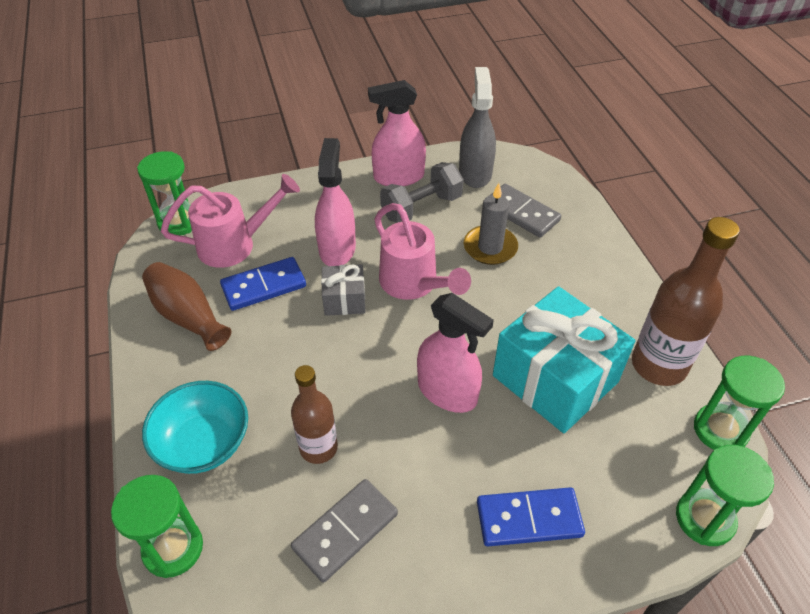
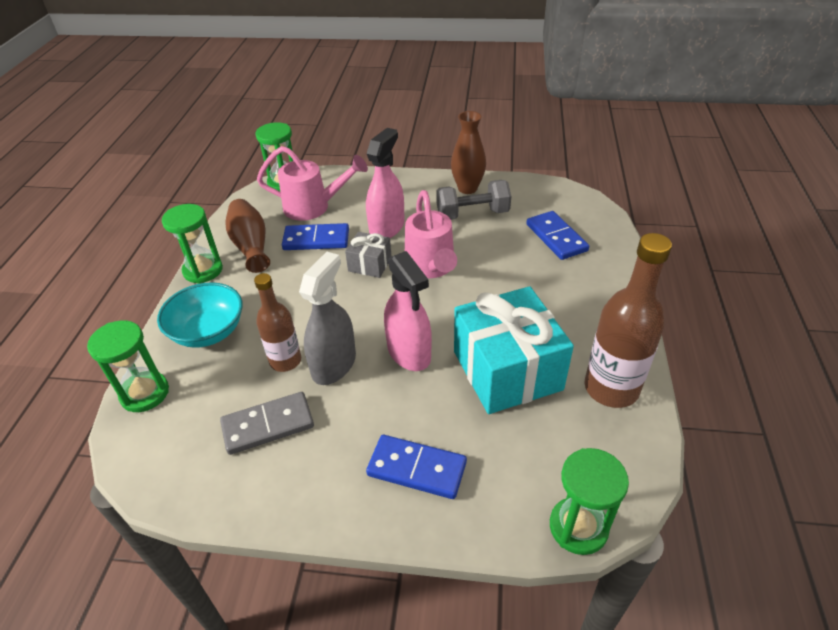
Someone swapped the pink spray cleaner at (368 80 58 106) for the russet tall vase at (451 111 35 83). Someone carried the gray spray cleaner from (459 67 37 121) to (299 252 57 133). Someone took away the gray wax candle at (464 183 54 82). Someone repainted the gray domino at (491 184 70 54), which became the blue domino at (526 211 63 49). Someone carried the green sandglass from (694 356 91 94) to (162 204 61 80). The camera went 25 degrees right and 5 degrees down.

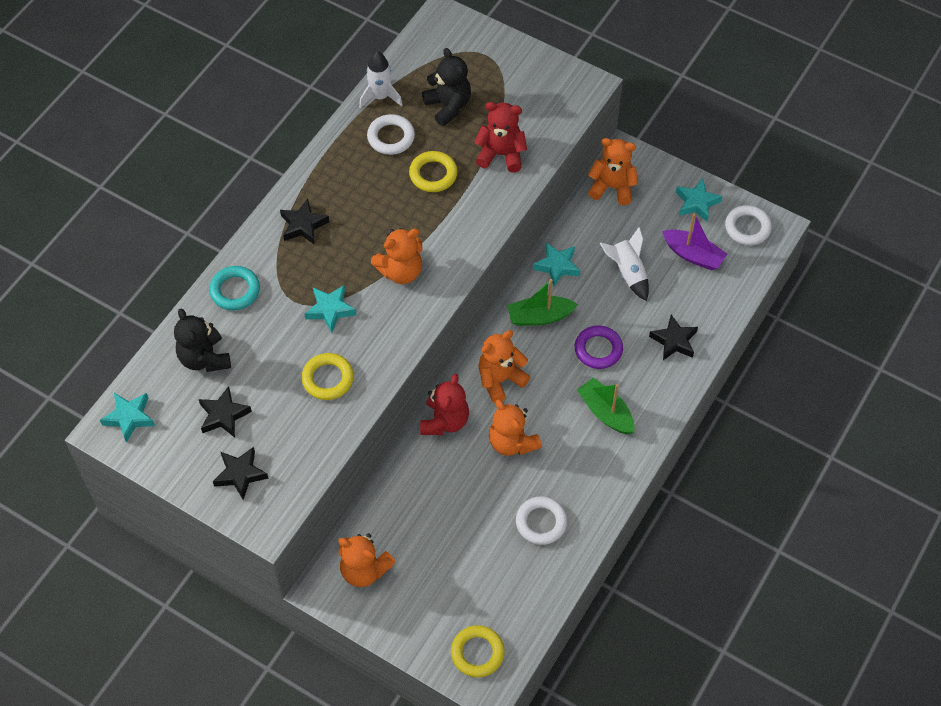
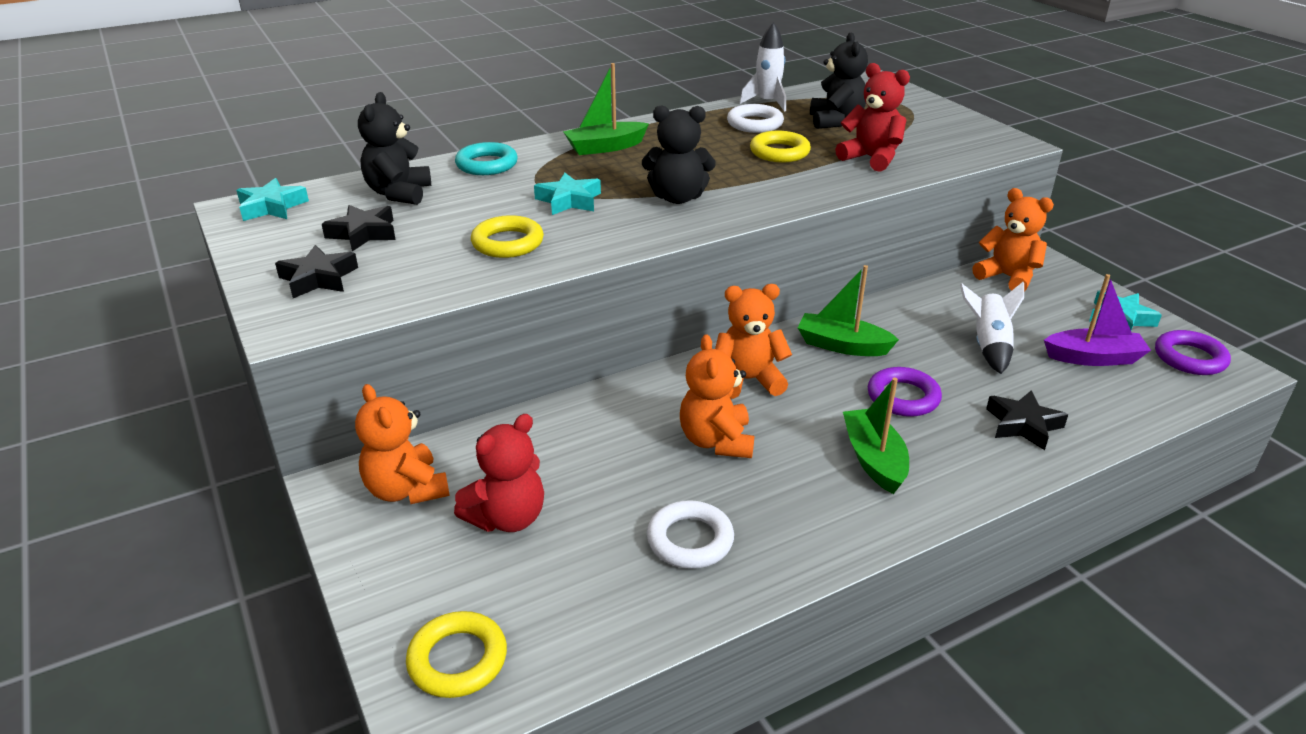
Someone swapped the ebony star shape at (280 199 49 46) for the green sailboat at (563 63 86 92). Someone repainted the orange stuffed bear at (371 228 52 56), which became the ebony stuffed bear at (642 105 74 99). Someone carried the crimson stuffed bear from (420 374 49 61) to (454 414 90 118). Someone took away the aqua star shape at (533 243 47 43). Someone rotated the violet sailboat at (662 214 65 56) by 60 degrees counterclockwise. Someone repainted the pure white torus at (725 205 47 40), which became the violet torus at (1155 330 76 45). The camera went 30 degrees right and 25 degrees down.

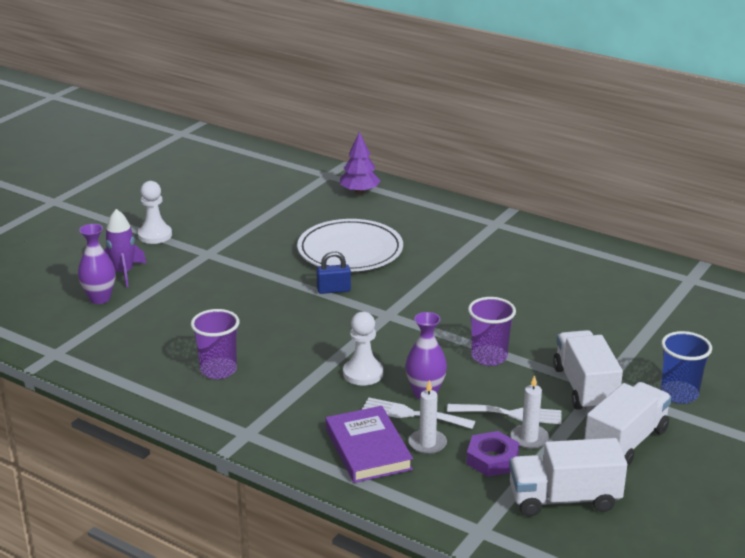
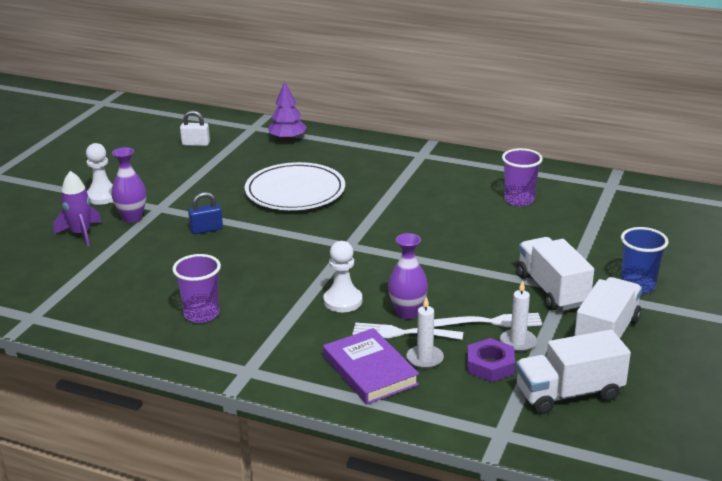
Someone carried the violet tall vase from (78 224 37 80) to (112 147 34 76). Someone carried the blue small lock from (316 251 35 43) to (188 192 35 42). Someone carried the violet beaker from (468 297 48 69) to (502 148 41 59). Someone put down the pure white small lock at (180 110 30 36). The camera went 10 degrees left and 0 degrees up.

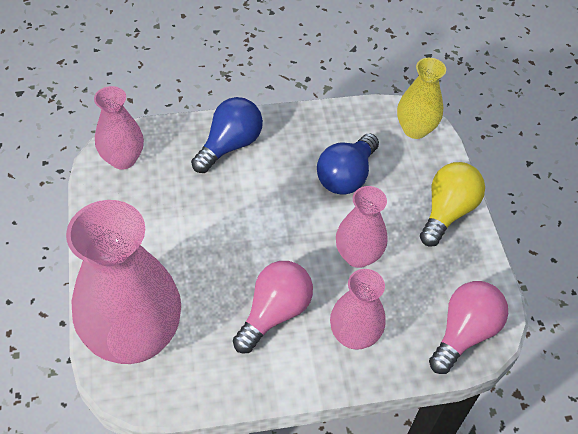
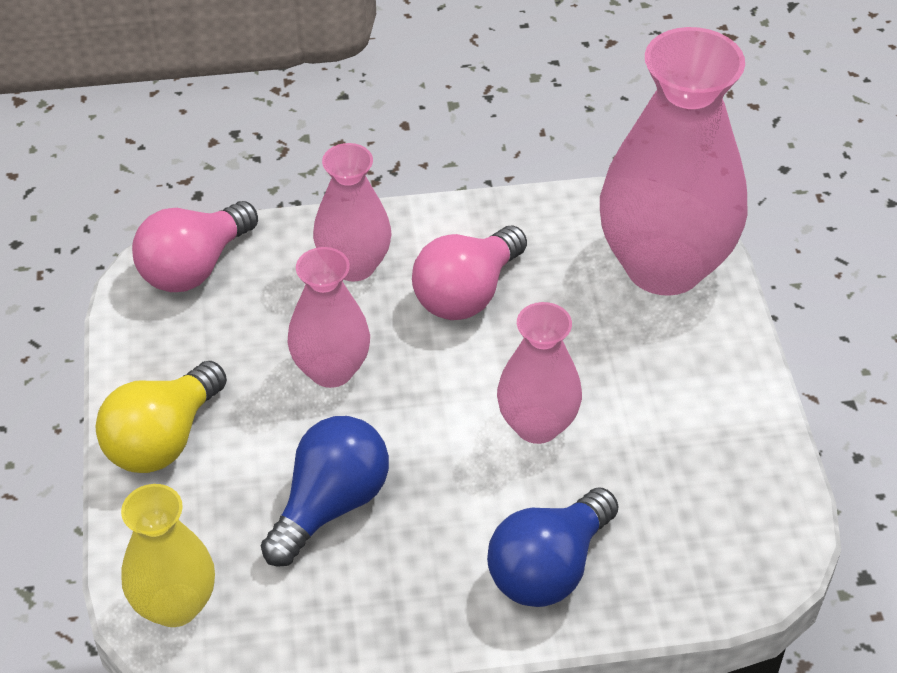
Someone carried the pink tall vase from (94 86 50 84) to (497 302 85 142). The camera went 175 degrees left and 5 degrees down.

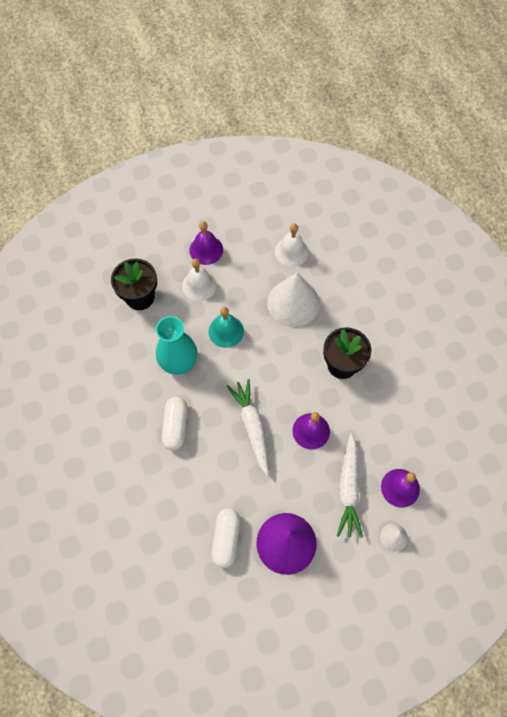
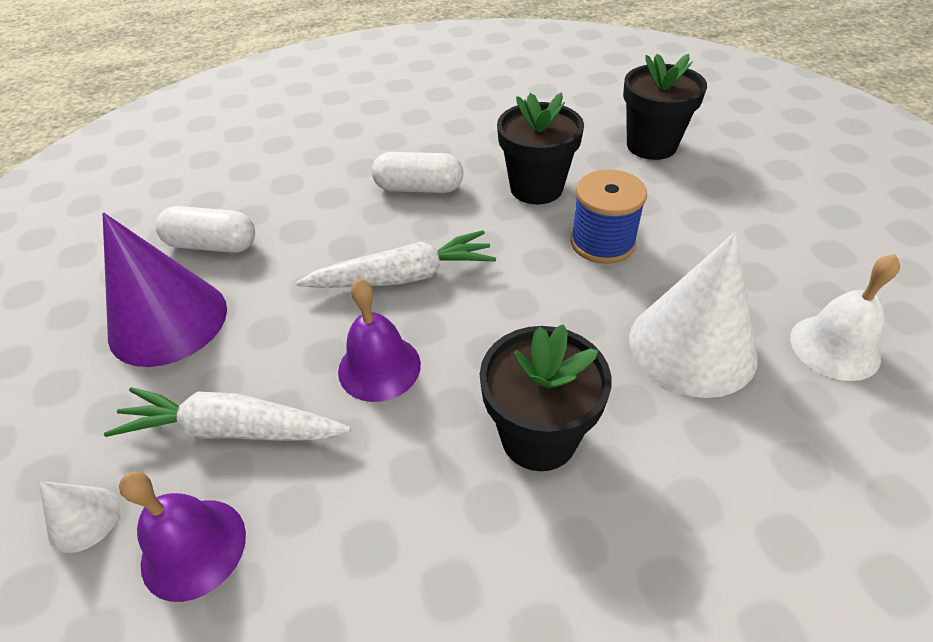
Someone swapped the aqua tall vase at (156 316 42 59) for the ebony potted plant at (497 93 87 111). Someone took away the pure white hand bell at (182 259 35 42). Someone took away the violet hand bell at (190 221 33 44). Someone swapped the aqua hand bell at (209 307 35 41) for the blue bobbin at (570 169 77 95). The camera went 95 degrees right and 20 degrees down.

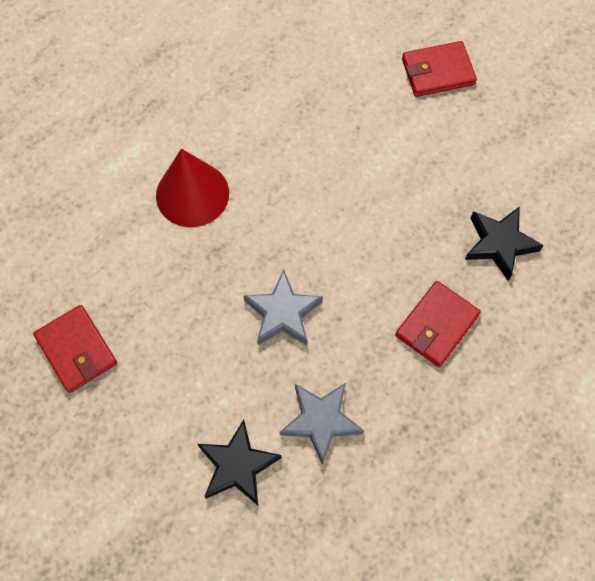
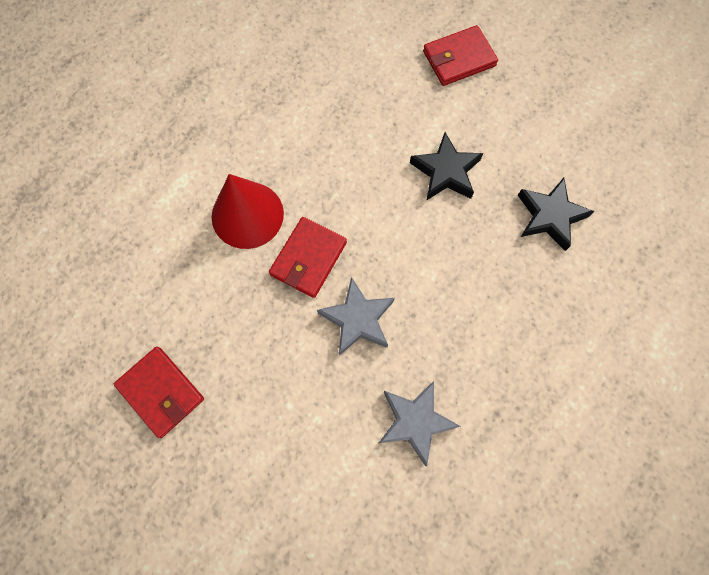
Someone carried the ebony star shape from (197 420 84 85) to (410 132 73 69). Someone carried the crimson billfold from (395 281 86 86) to (269 217 78 81). The camera went 10 degrees left and 5 degrees up.

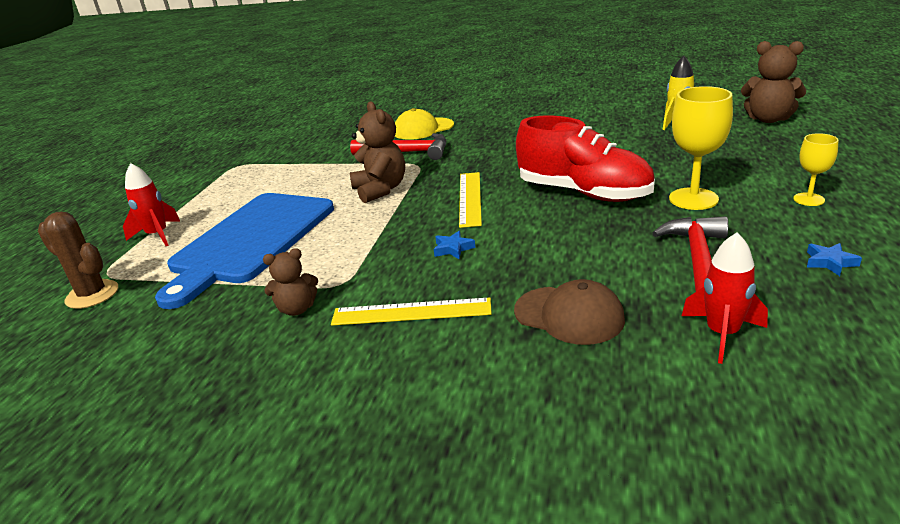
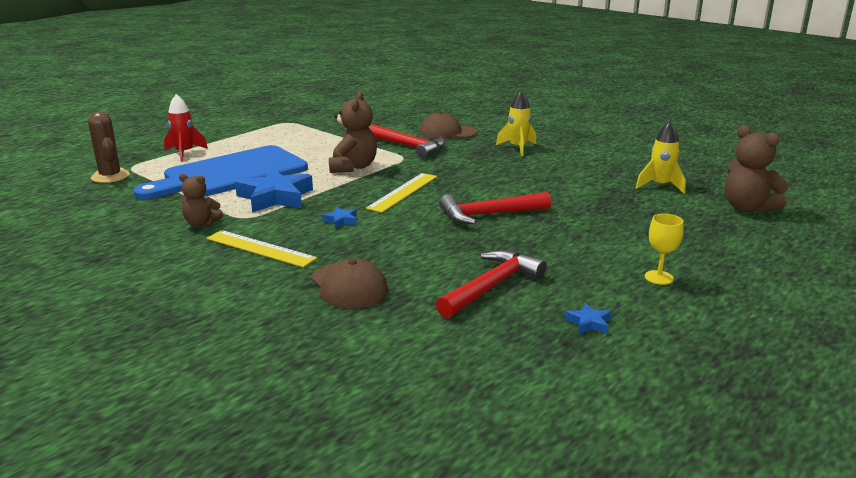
Someone repainted the bright yellow baseball cap at (395 108 59 32), which became the russet baseball cap at (419 111 58 28). Someone swapped the crimson lace-up shoe at (516 116 139 86) for the crimson carpenter's hammer at (439 192 112 32). Someone took away the bright yellow chalice at (669 86 64 124). Someone took away the crimson rocket at (682 233 86 131). Someone put down the blue star shape at (235 168 78 45). Someone put down the bright yellow rocket at (496 90 40 66). The camera went 25 degrees right and 5 degrees down.

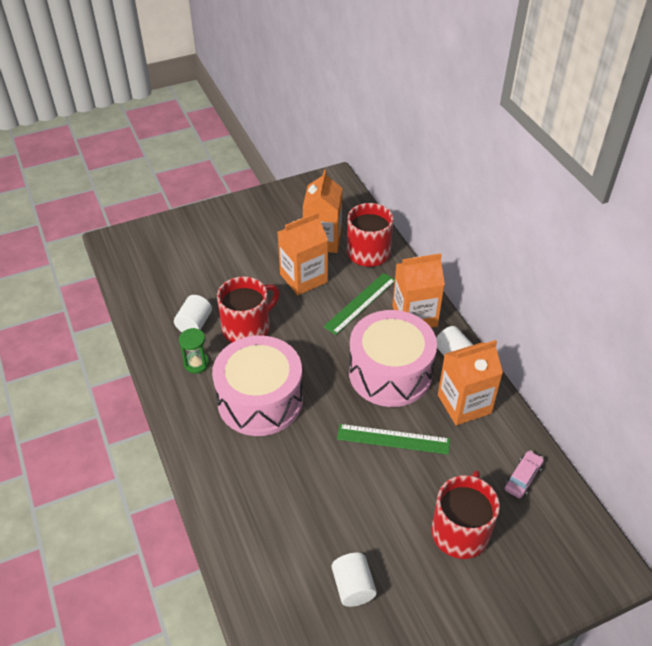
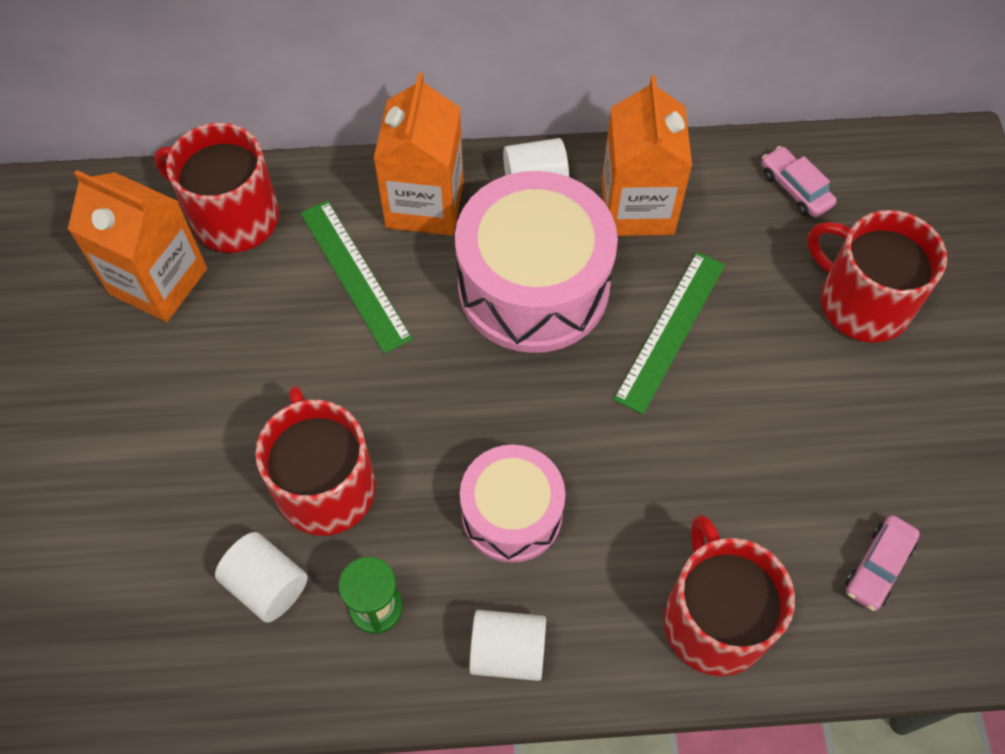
Someone scaled the pink toy drum at (212 336 91 100) by 0.60. Someone took away the orange milk carton at (278 212 50 83). Someone carried the pure white cylinder from (332 553 45 54) to (469 610 77 71). Someone put down the crimson coffee mug at (664 515 131 161). Someone put down the pink toy car at (846 515 74 96). The camera went 70 degrees left and 15 degrees up.

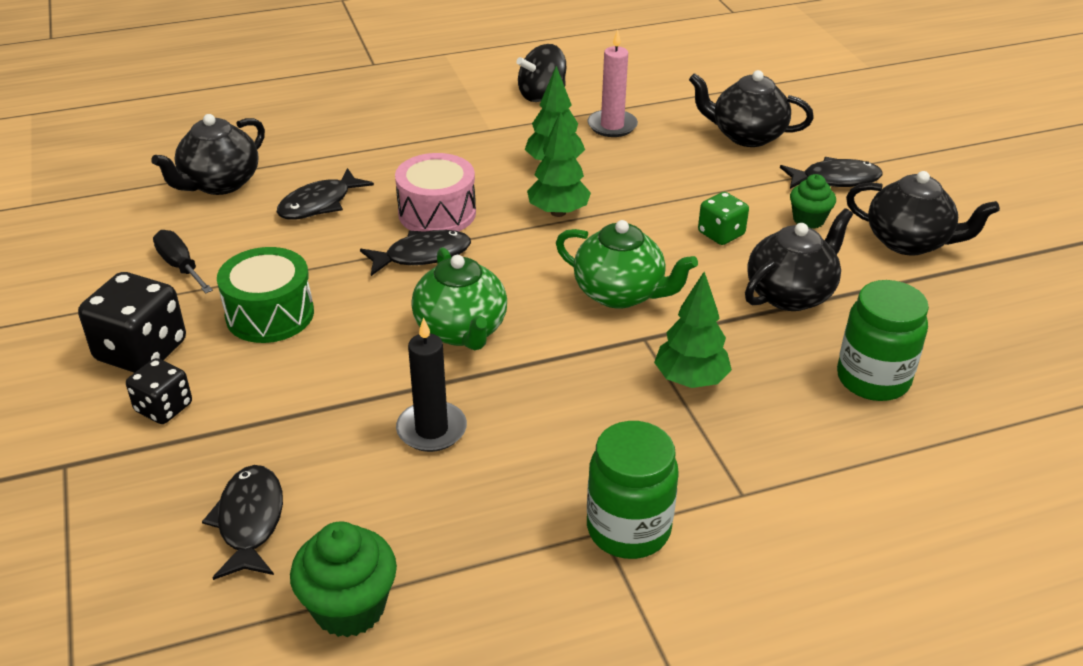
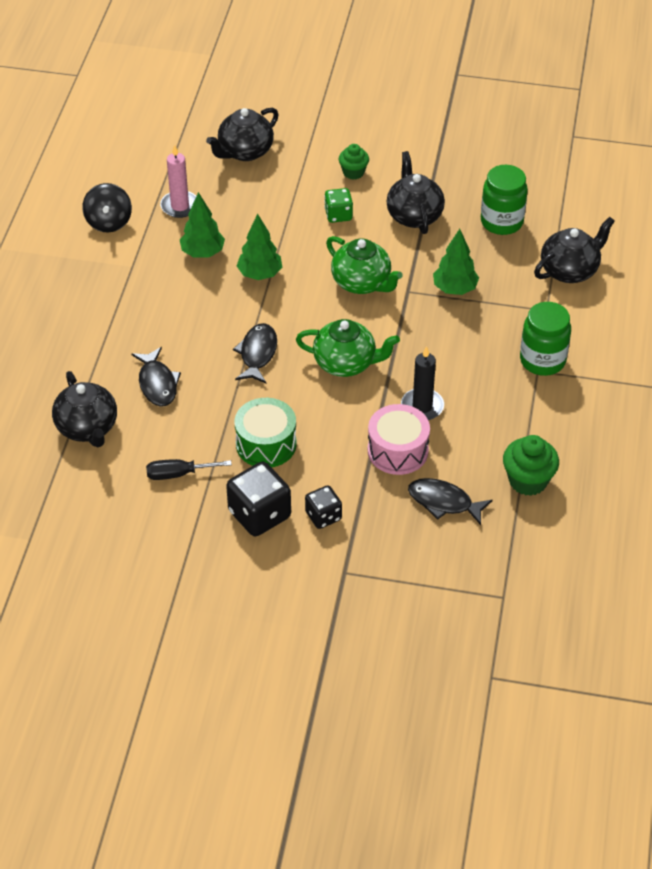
Someone carried the pink toy drum from (395 153 81 79) to (368 404 62 71). Someone rotated the green china teapot at (556 220 142 89) by 75 degrees clockwise. Someone took away the ebony fish at (780 157 103 32). Someone carried the ebony china teapot from (846 171 154 85) to (534 217 81 66). The camera went 60 degrees left and 10 degrees up.

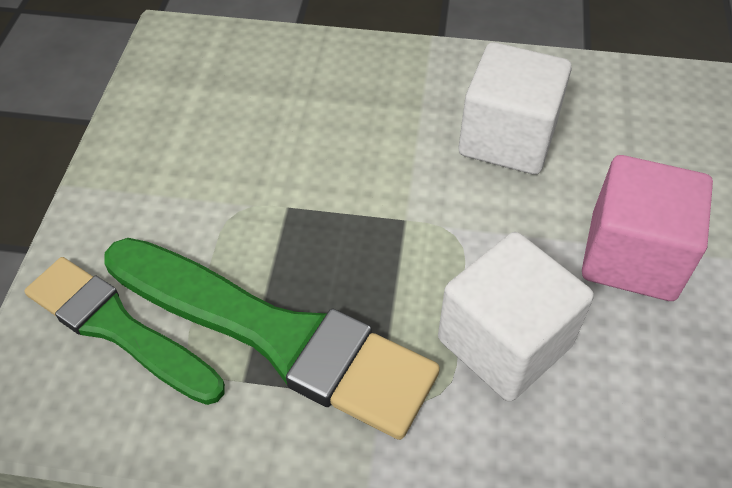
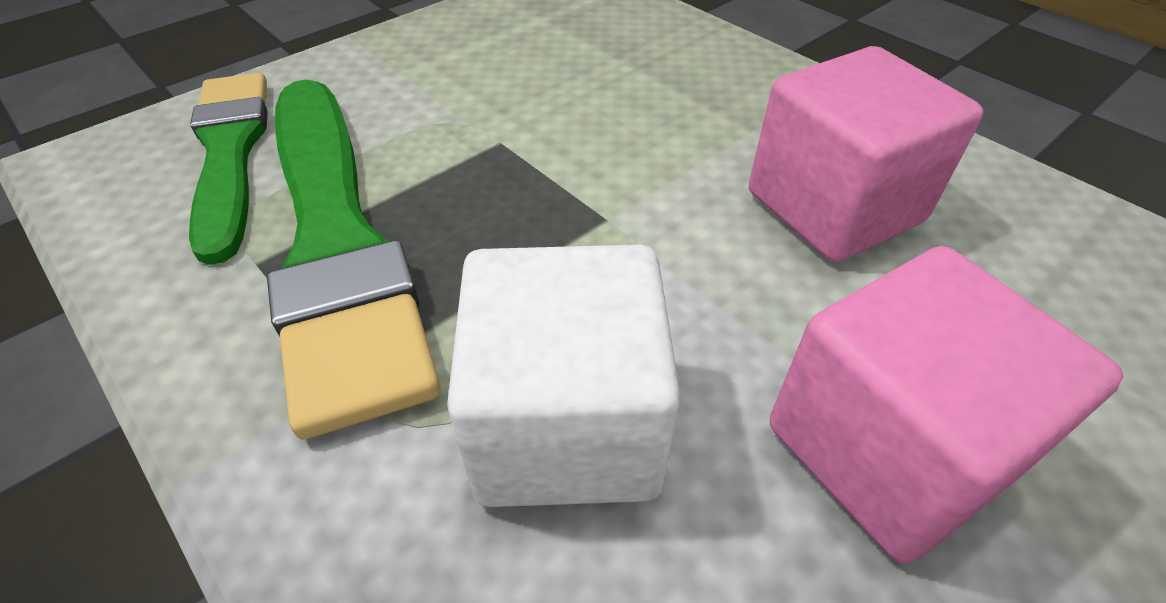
Someone repainted the pure white solid cube at (459 42 113 133), which became the pink solid cube at (749 46 234 216). The camera went 40 degrees right and 5 degrees down.

